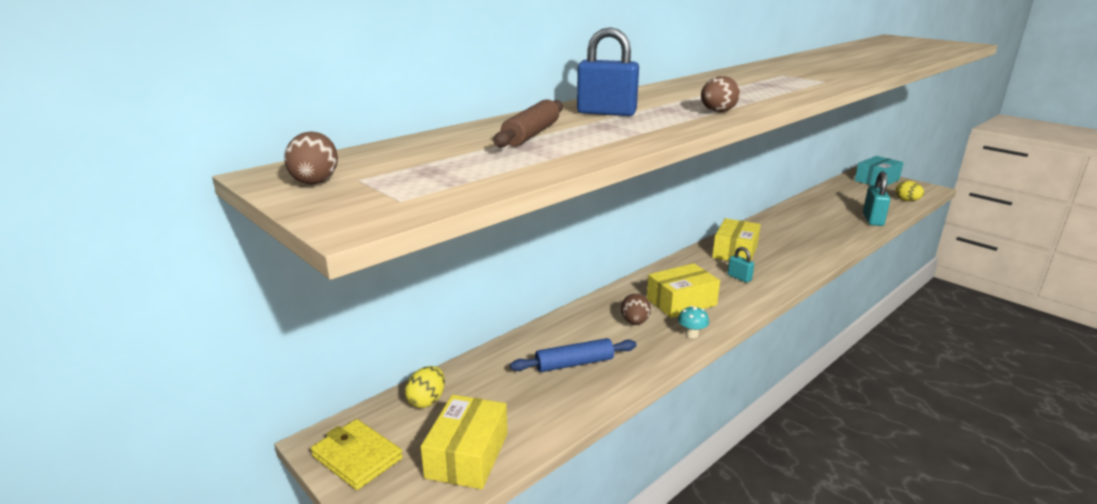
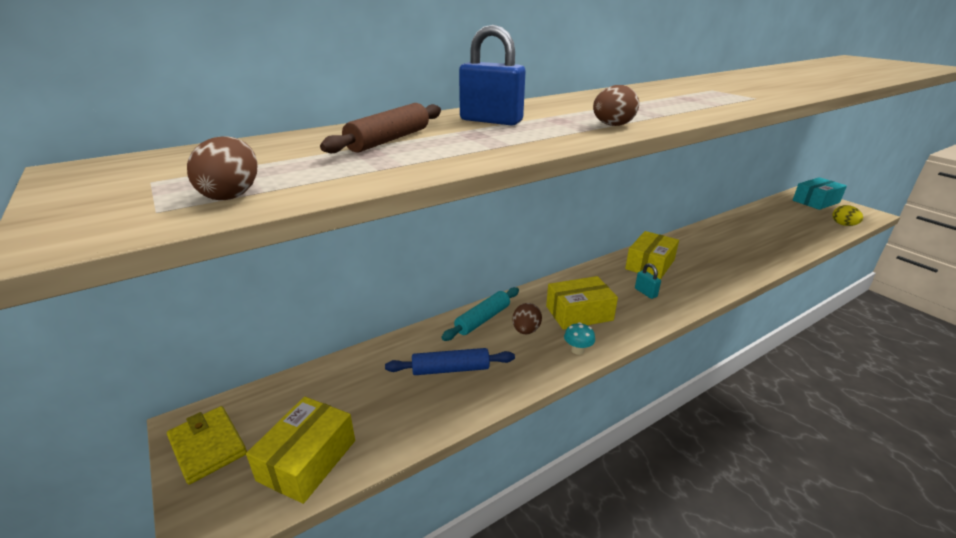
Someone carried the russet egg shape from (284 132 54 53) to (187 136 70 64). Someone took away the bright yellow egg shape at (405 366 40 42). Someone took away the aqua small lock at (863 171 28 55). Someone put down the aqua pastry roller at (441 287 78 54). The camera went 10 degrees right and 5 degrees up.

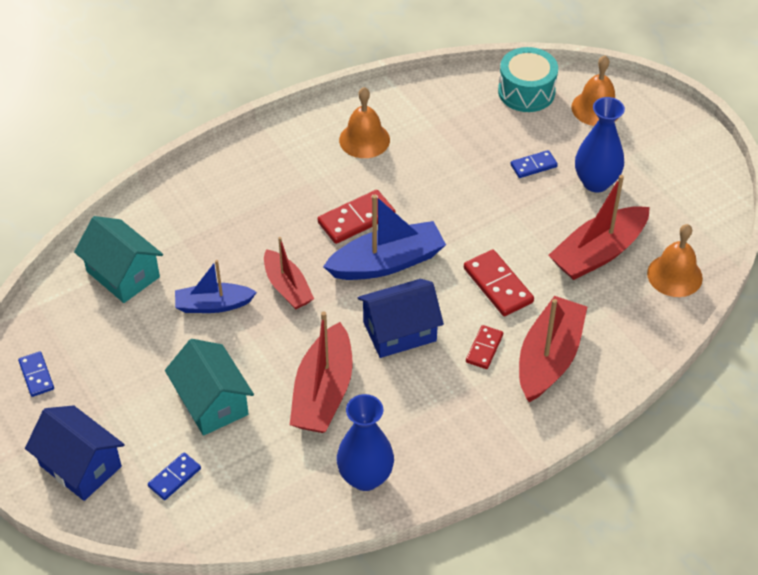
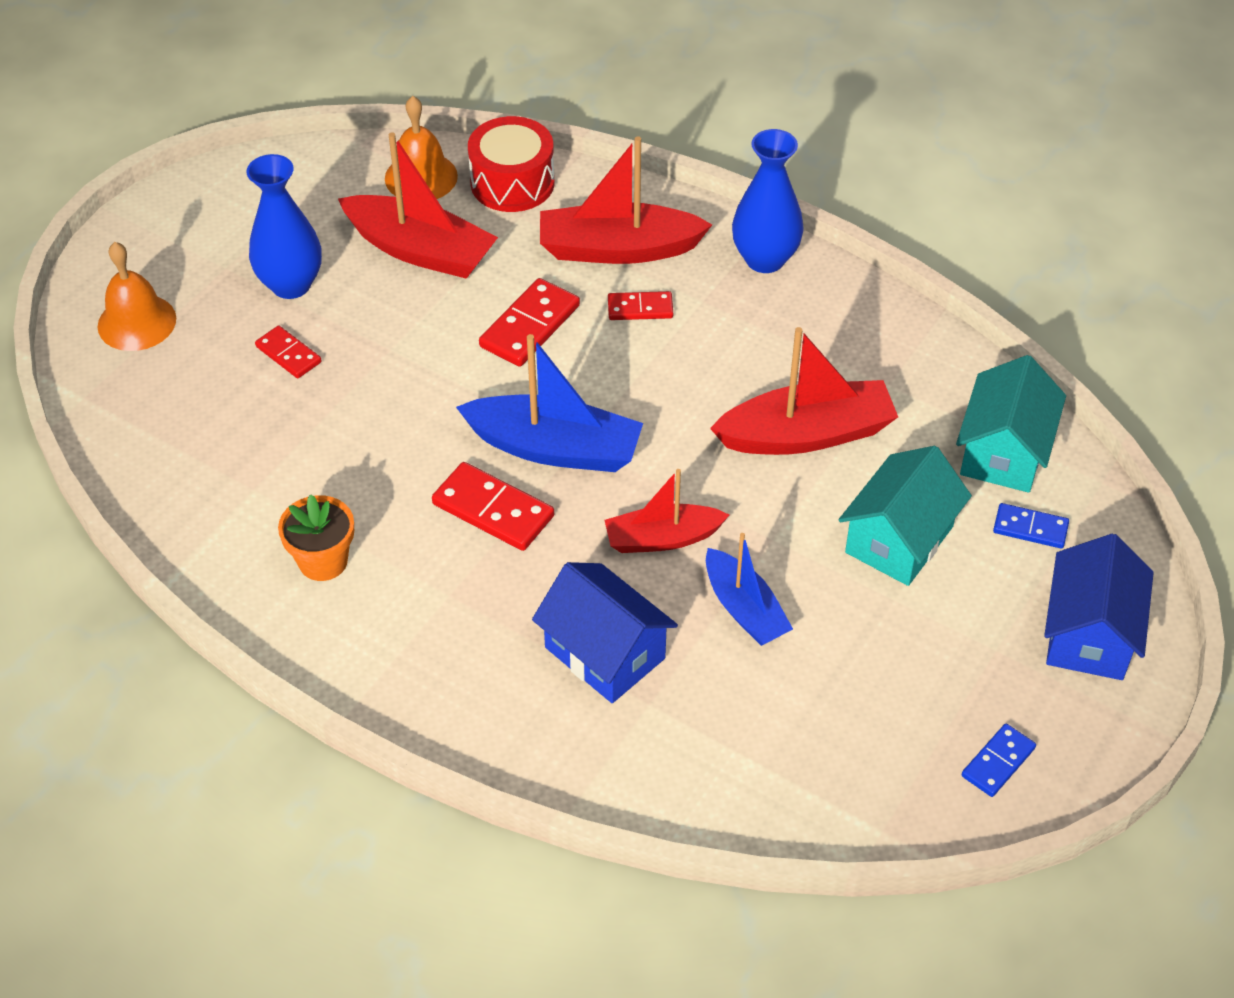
Someone carried the aqua house from (74 216 89 87) to (956 355 110 138). Someone rotated the crimson sailboat at (264 237 50 73) by 135 degrees counterclockwise. Someone rotated the blue sailboat at (323 195 123 85) by 150 degrees clockwise. Someone carried the blue tall vase from (337 394 57 97) to (732 129 72 144). Someone swapped the orange hand bell at (339 87 51 71) for the orange potted plant at (278 494 76 87). Someone carried the blue house from (357 279 87 79) to (532 562 146 141). Someone took away the aqua toy drum at (498 47 60 65). Someone repainted the blue domino at (510 150 48 28), which became the crimson domino at (255 325 67 53). Someone put down the crimson toy drum at (468 116 87 96). The camera went 115 degrees left and 0 degrees up.

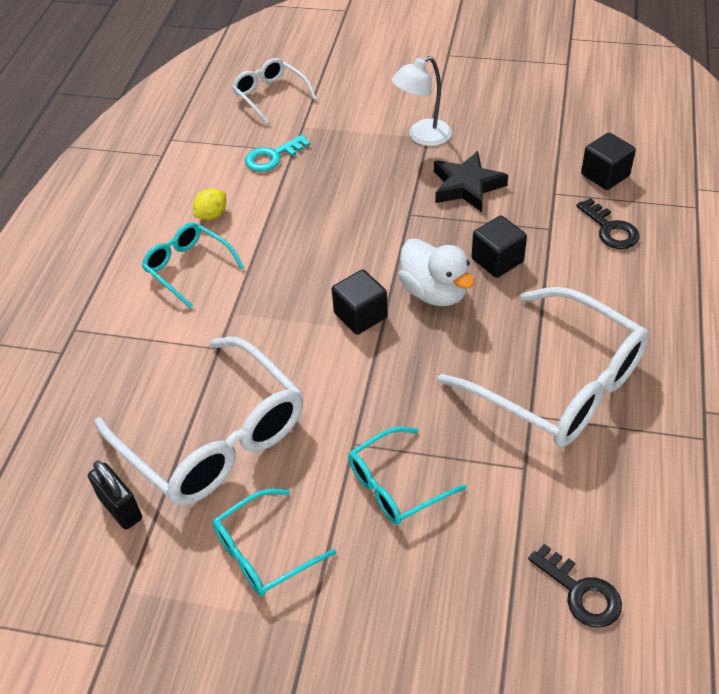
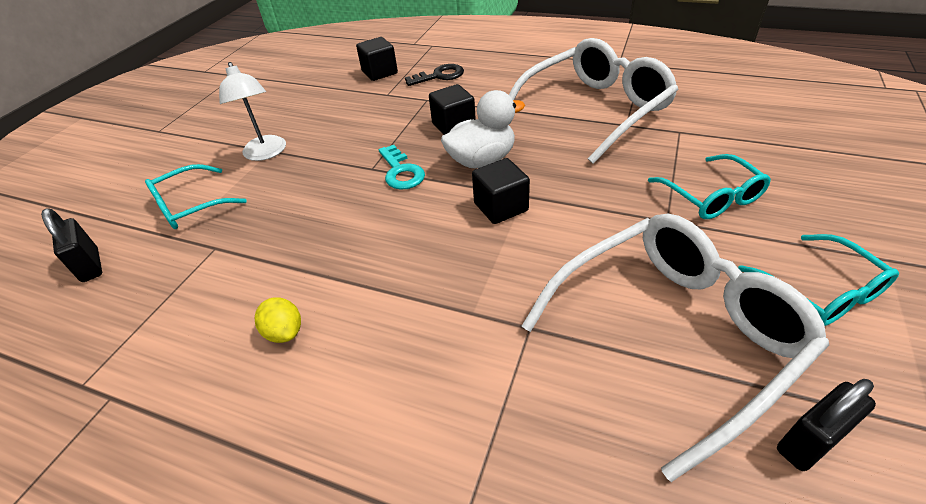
Someone carried the aqua eyeglasses from (142 222 103 86) to (145 164 101 65). Someone swapped the pure white eyeglasses at (232 58 85 66) for the ebony small lock at (41 209 61 73). Someone carried the aqua latchkey from (245 135 65 37) to (379 145 46 45). Someone took away the ebony star shape at (434 151 74 61). Someone took away the ebony latchkey at (528 544 94 84). The camera went 80 degrees left and 5 degrees down.

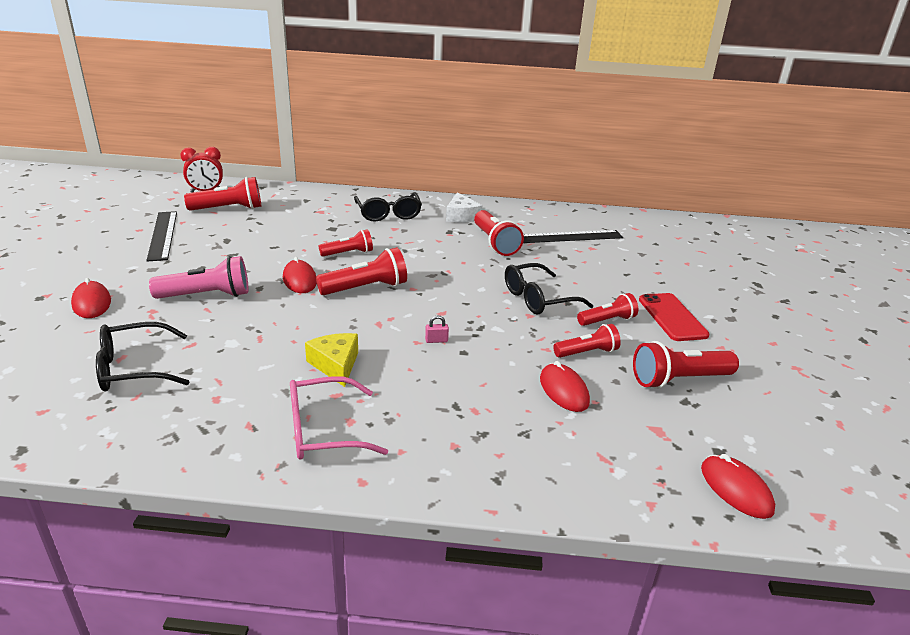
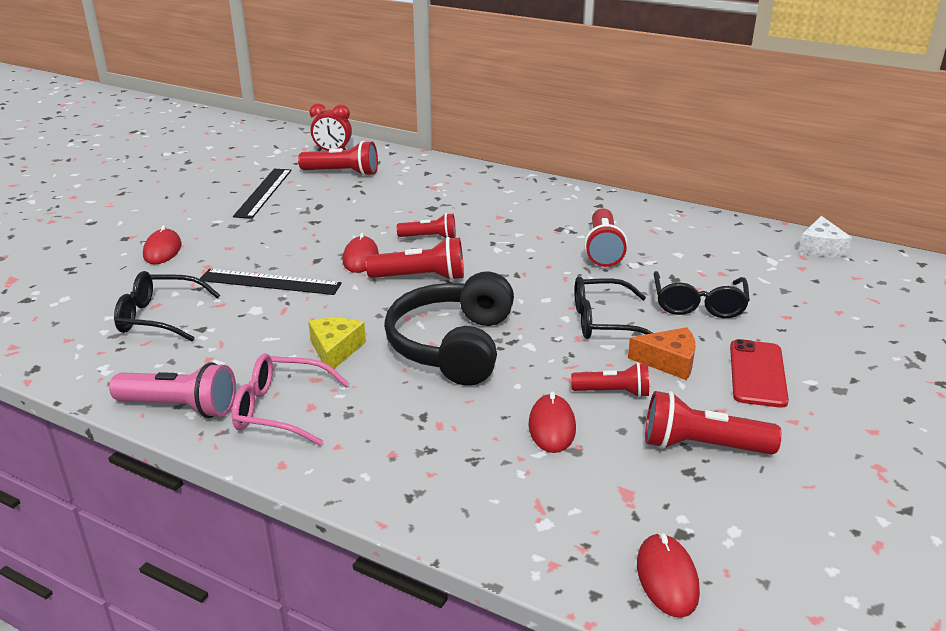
Someone carried the pink pocket torch from (149 256 99 43) to (109 362 127 56). Someone carried the ebony eyeglasses from (354 193 68 29) to (654 271 96 47). Someone swapped the pink small lock at (425 315 24 28) for the ebony headphones at (384 272 130 114). Someone carried the pure white cheese from (446 193 36 30) to (798 216 54 41). Someone carried the ebony straightedge from (523 230 100 13) to (200 269 142 26). Someone swapped the crimson pocket torch at (577 293 61 33) for the orange cheese at (628 327 68 53). The camera went 25 degrees right and 0 degrees up.

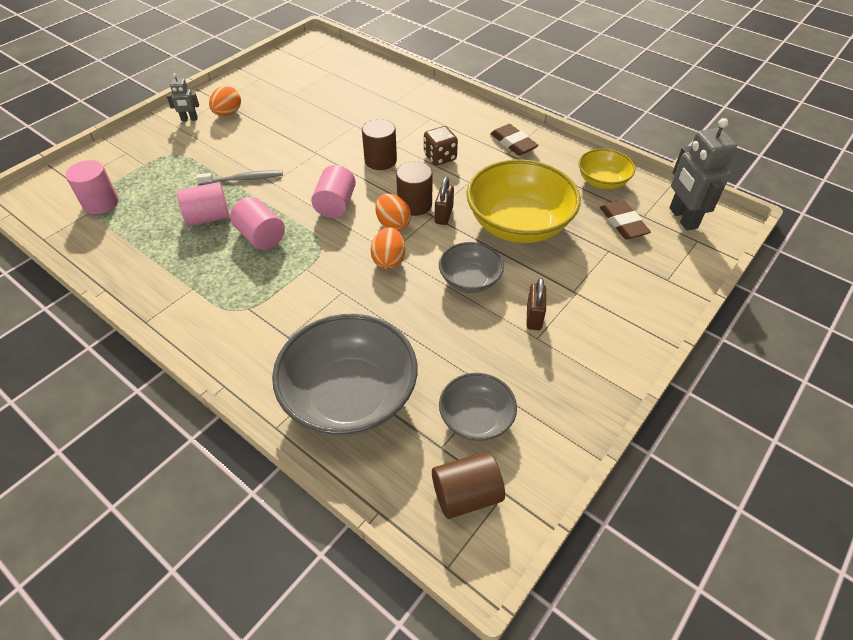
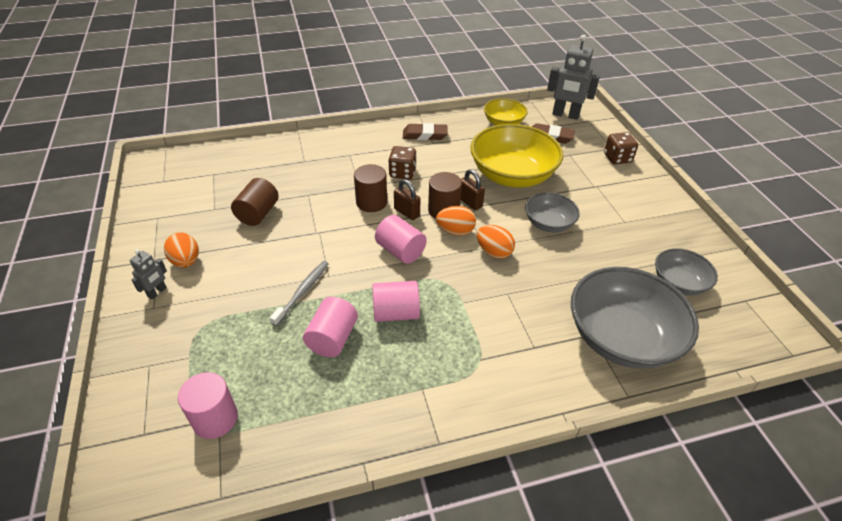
Someone carried the russet cylinder from (432 451 73 68) to (231 178 48 48). Someone carried the russet small lock from (526 278 20 52) to (394 179 26 41). Someone put down the russet game die at (604 132 34 32). The camera went 55 degrees left and 5 degrees down.

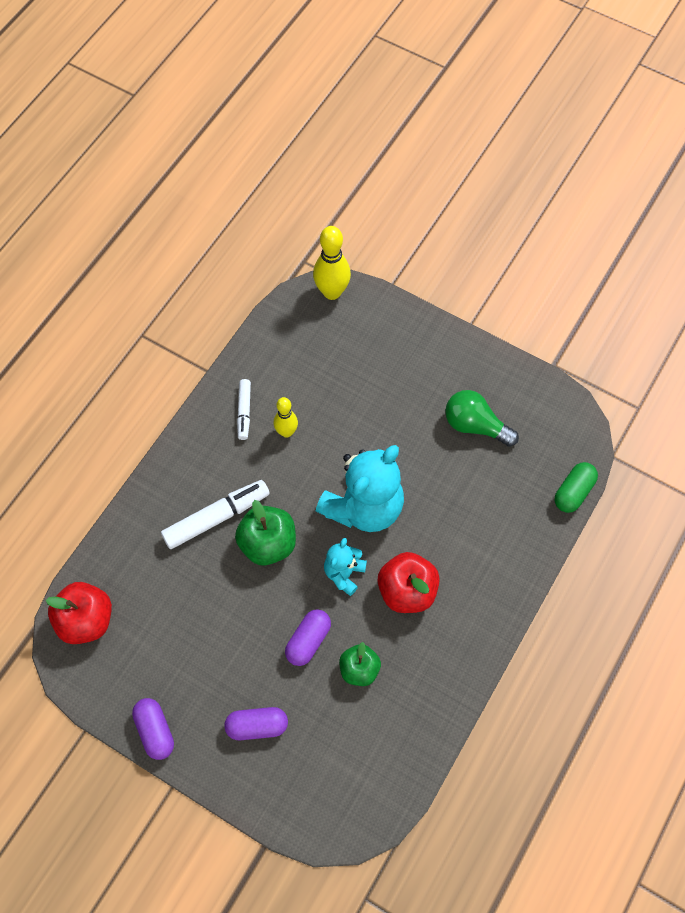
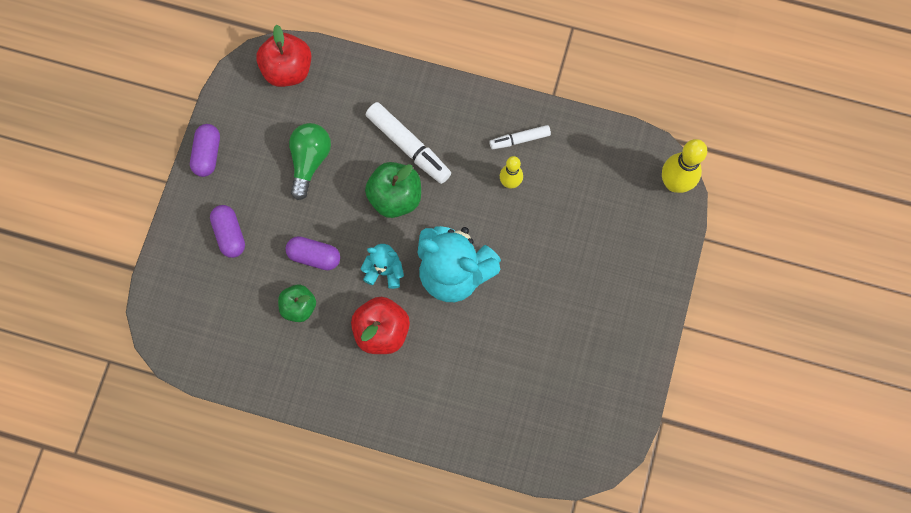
Someone rotated the violet pill shape at (132 698 42 62) by 45 degrees counterclockwise. Someone carried the green lightbulb from (445 390 74 57) to (289 123 42 77). Someone took away the green pill shape at (554 462 44 51). The camera went 75 degrees right and 10 degrees up.

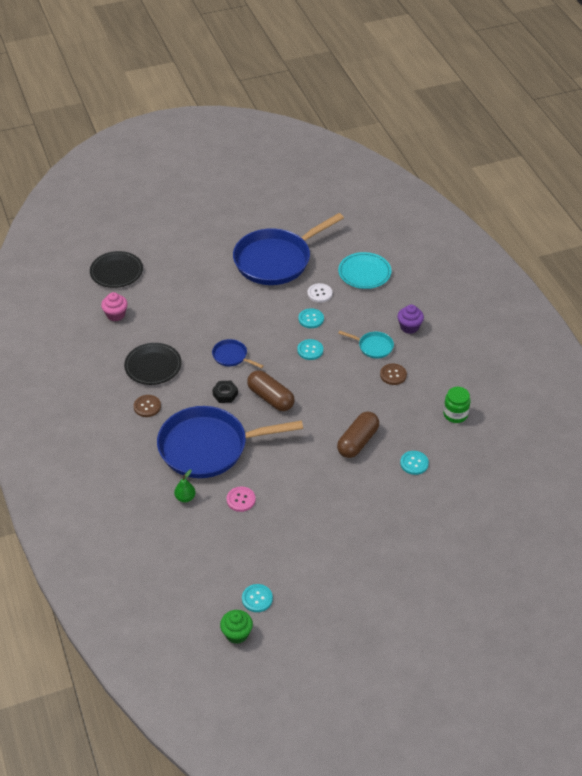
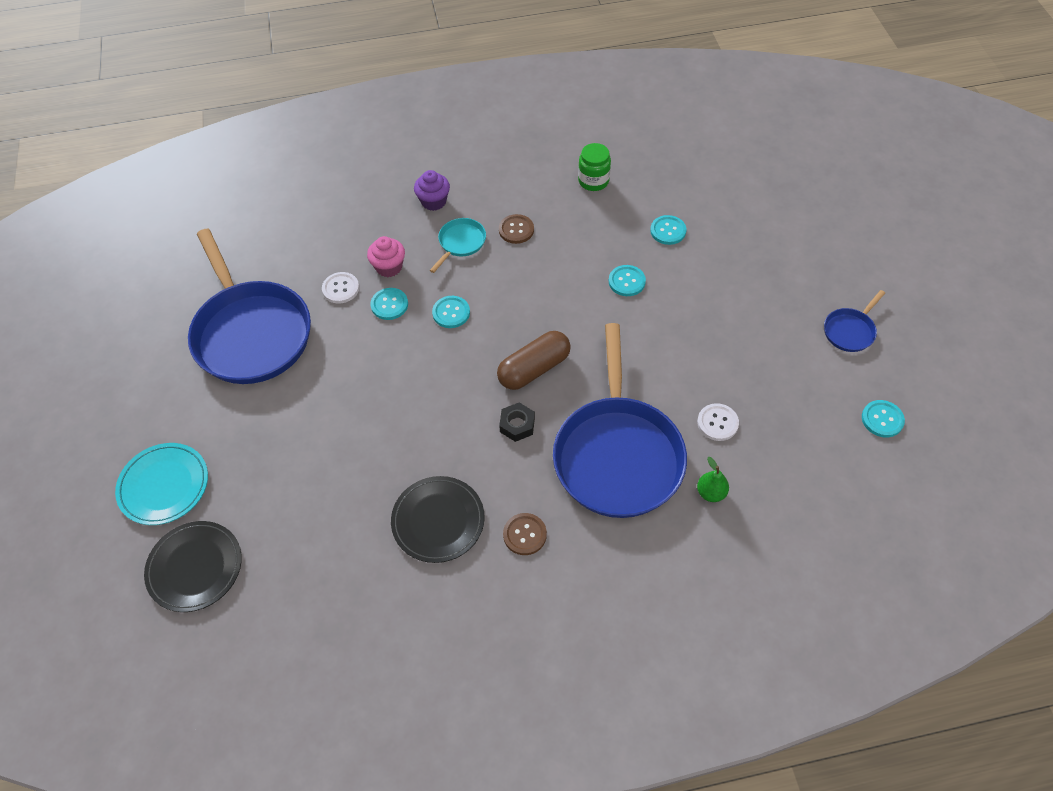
Someone carried the pink cupcake from (101 292 27 29) to (367 236 38 41). Someone carried the blue frying pan from (212 339 52 29) to (824 290 61 62). Someone took away the green cupcake at (220 610 33 34). Someone repainted the pink shirt button at (227 487 29 25), which became the pure white shirt button at (697 403 42 38). Someone swapped the russet pill shape at (337 412 42 46) for the aqua shirt button at (609 265 37 31). Someone carried the aqua dinner plate from (338 252 53 37) to (115 443 93 82). The camera went 80 degrees left and 10 degrees up.

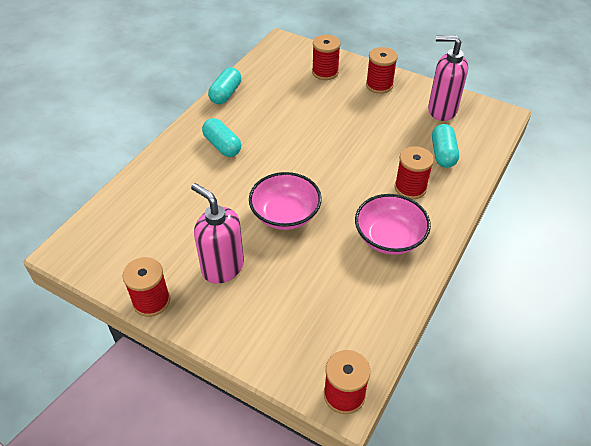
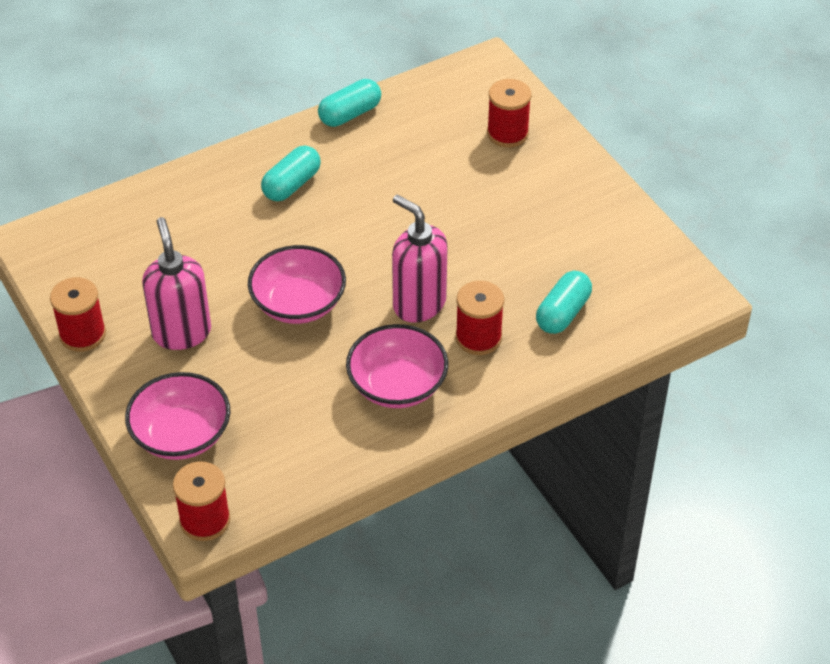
Someone rotated the aqua pill shape at (202 118 39 39) by 45 degrees clockwise. Someone took away the crimson bobbin at (366 47 32 47). Someone carried the pink pump bottle from (428 35 40 86) to (392 194 56 129). Someone put down the pink bowl at (125 372 106 88). The camera went 30 degrees right and 0 degrees up.

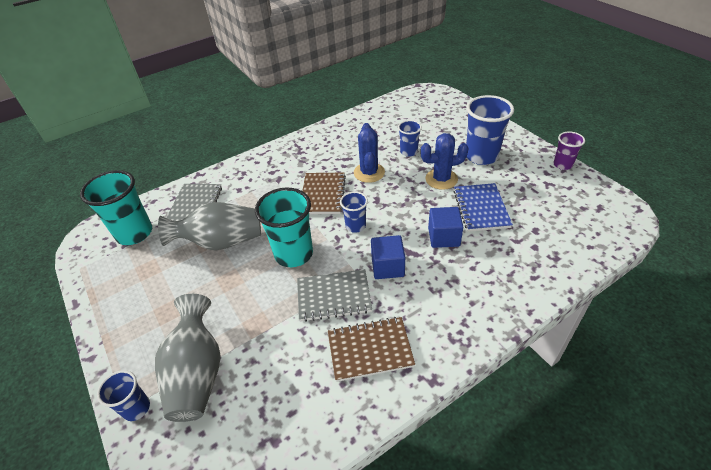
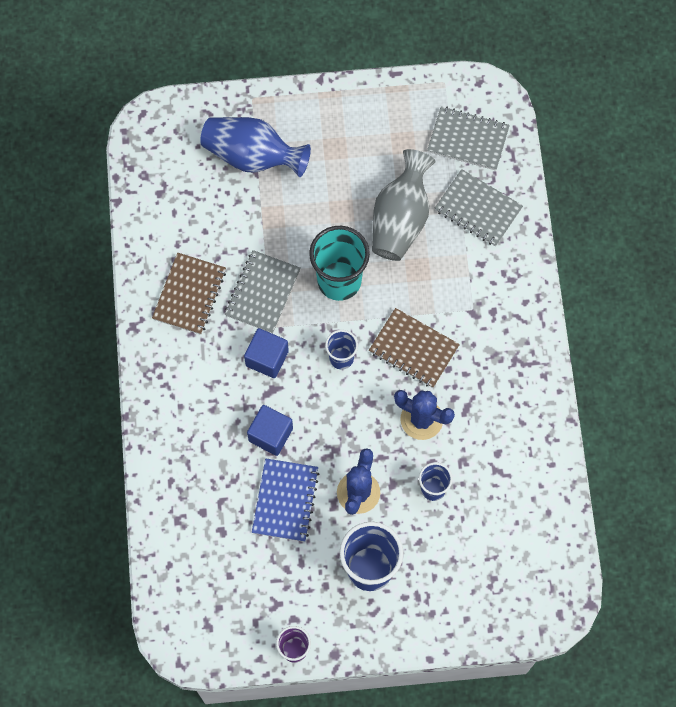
Someone swapped the aqua beaker at (80 170 72 75) for the gray exercise book at (427 107 83 64). Someone took away the blue beaker at (97 370 53 51). Someone repainted the gray tall vase at (155 294 66 128), which became the blue tall vase at (200 117 111 60). Someone rotated the blue exercise book at (453 183 60 49) by 75 degrees clockwise. The camera went 115 degrees right and 25 degrees up.

